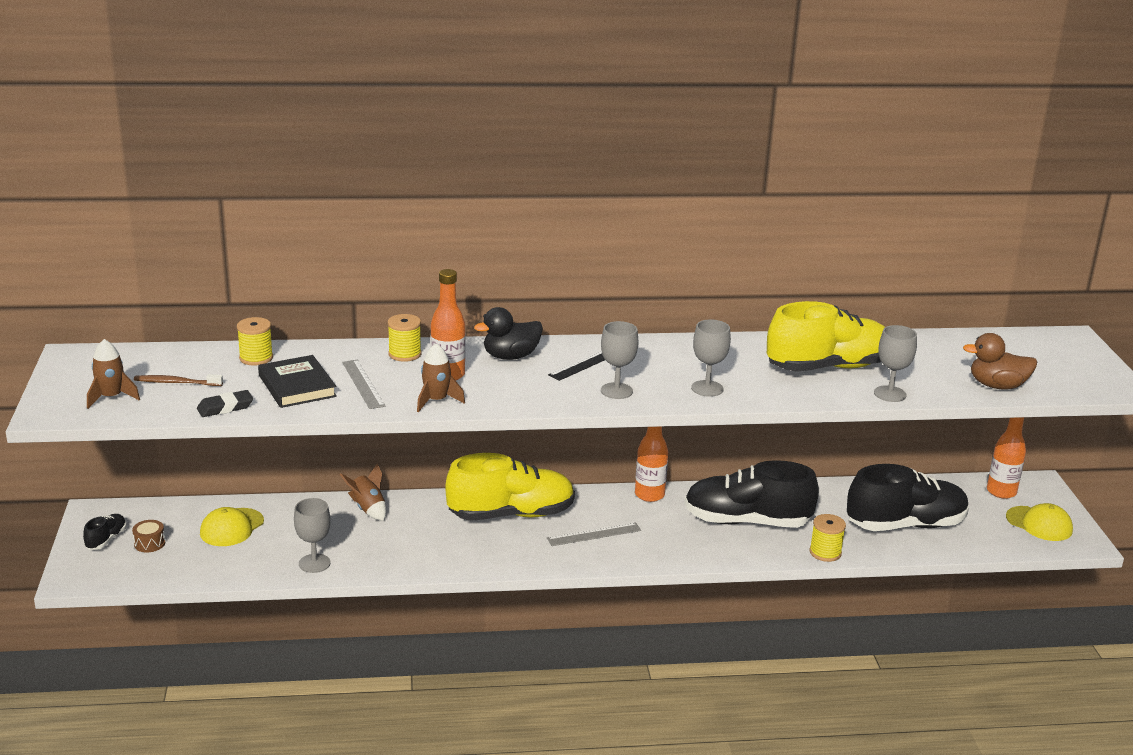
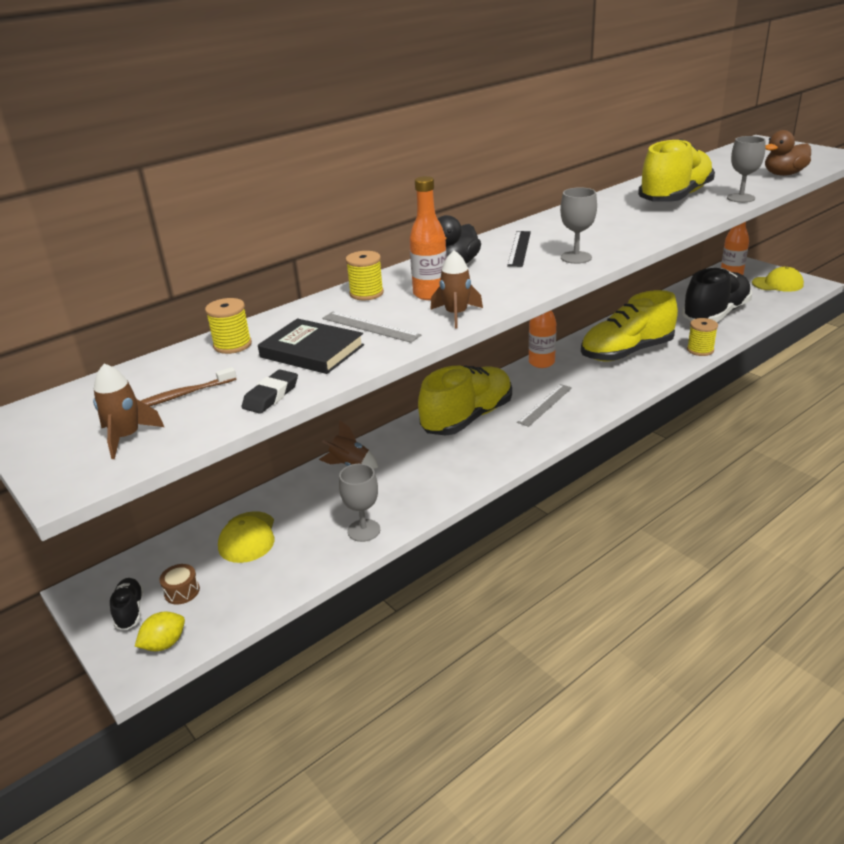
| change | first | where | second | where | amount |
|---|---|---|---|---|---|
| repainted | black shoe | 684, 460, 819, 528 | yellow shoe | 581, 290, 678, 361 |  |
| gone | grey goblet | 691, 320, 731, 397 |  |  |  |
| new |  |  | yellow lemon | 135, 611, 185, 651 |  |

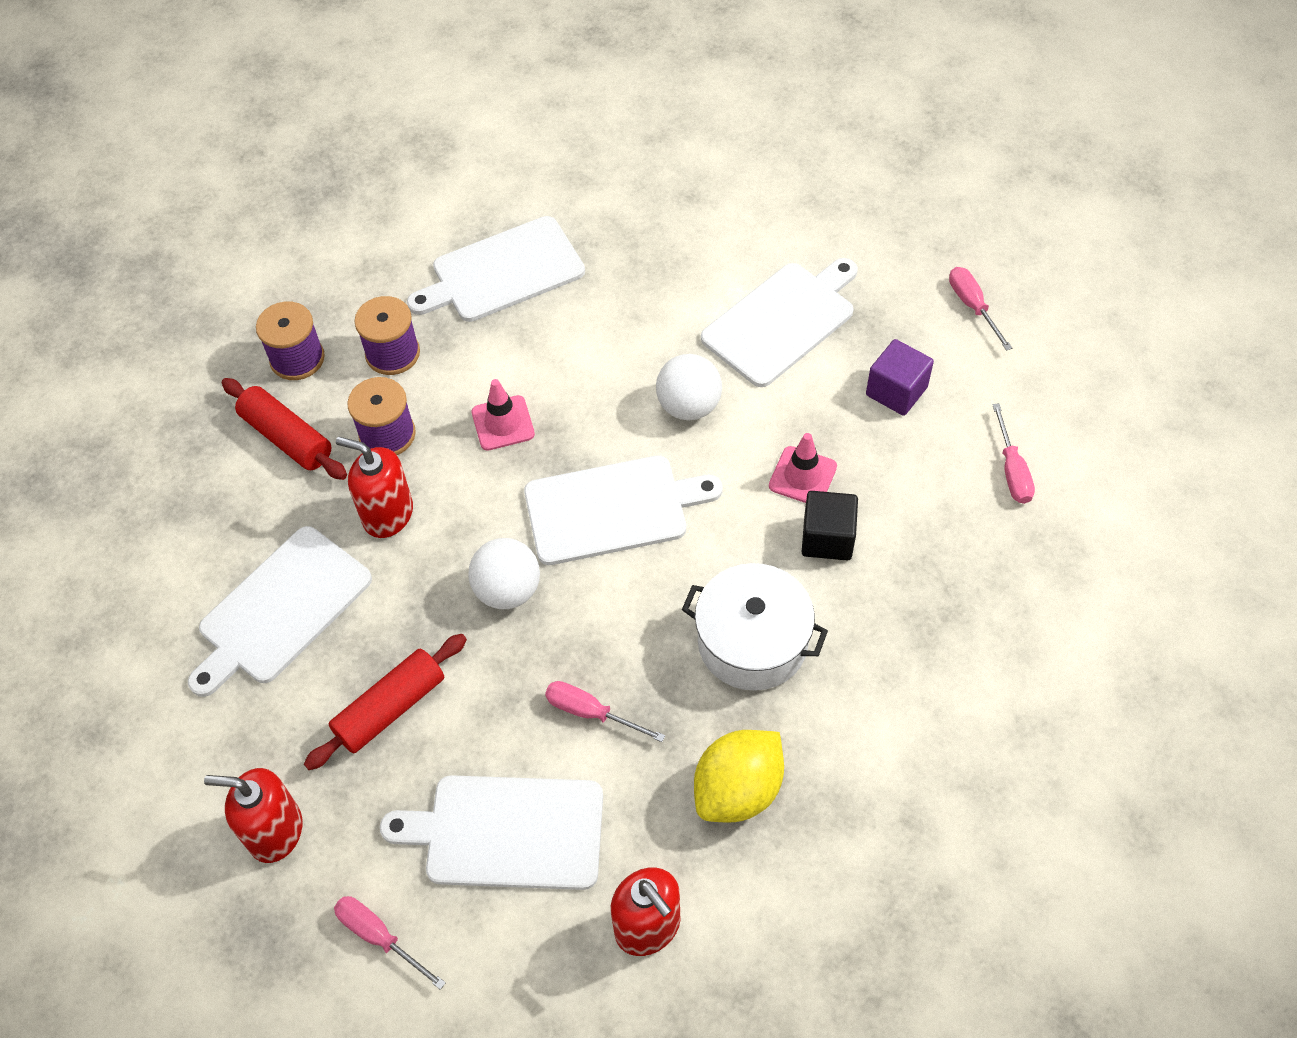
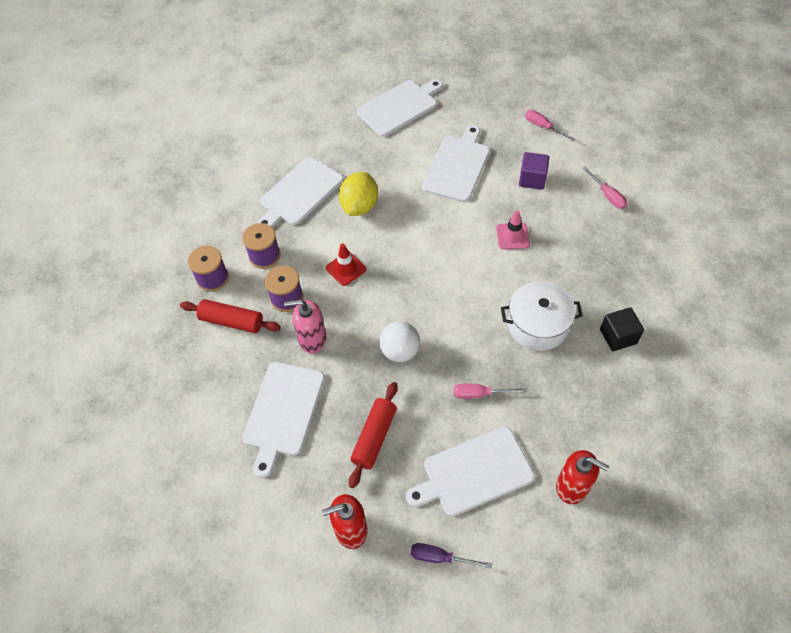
| change | first | where | second | where | amount |
|---|---|---|---|---|---|
| repainted | pink screwdriver | 334, 896, 446, 990 | purple screwdriver | 411, 543, 492, 569 |  |
| repainted | red soap dispenser | 336, 437, 413, 538 | pink soap dispenser | 284, 299, 327, 353 |  |
| repainted | pink traffic cone | 472, 379, 535, 451 | red traffic cone | 326, 244, 366, 286 |  |
| shifted | white cutting board | 524, 455, 723, 565 |  | 357, 79, 443, 137 |  |
| gone | white ball | 656, 354, 722, 420 |  |  |  |
| shifted | yellow lemon | 694, 730, 784, 822 |  | 339, 172, 378, 216 |  |
| shifted | black cube | 802, 491, 858, 560 |  | 600, 307, 644, 351 |  |

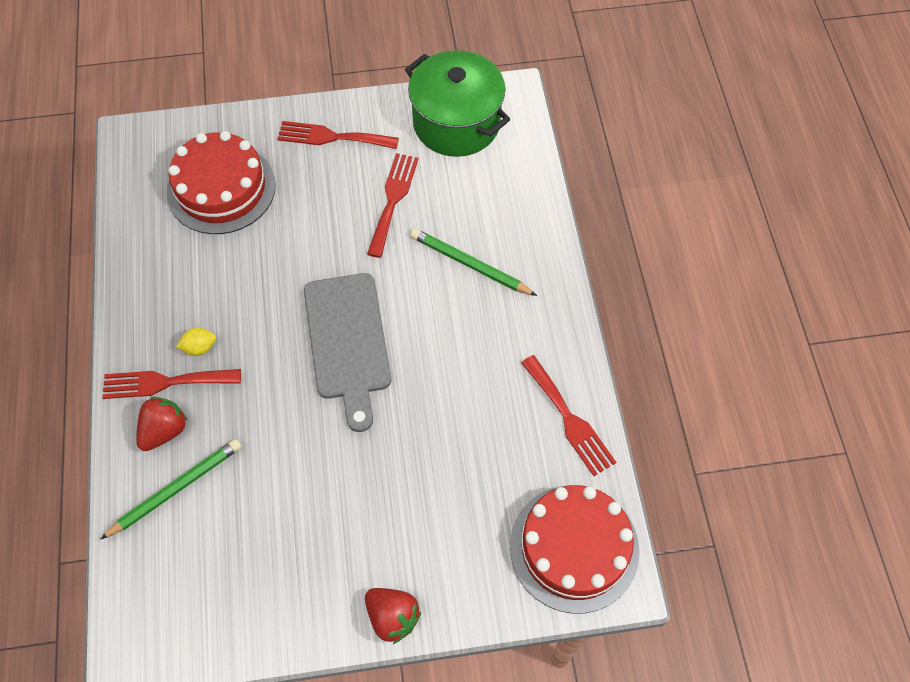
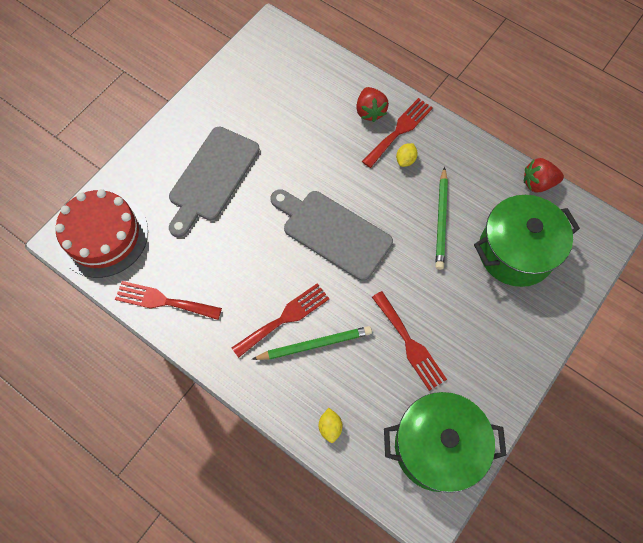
| change | first | where | second | where | amount |
|---|---|---|---|---|---|
| shifted | green pencil | 100, 439, 241, 540 |  | 435, 167, 448, 270 |  |
| swapped | red cake | 167, 131, 276, 234 | green pot | 474, 195, 580, 287 |  |
| shifted | red fork | 278, 121, 399, 149 |  | 232, 283, 330, 358 |  |
| shifted | red strawberry | 365, 588, 421, 644 |  | 524, 158, 564, 192 |  |
| new |  |  | grey cutting board | 169, 127, 260, 238 |  |
| new |  |  | yellow lemon | 319, 408, 343, 443 |  |

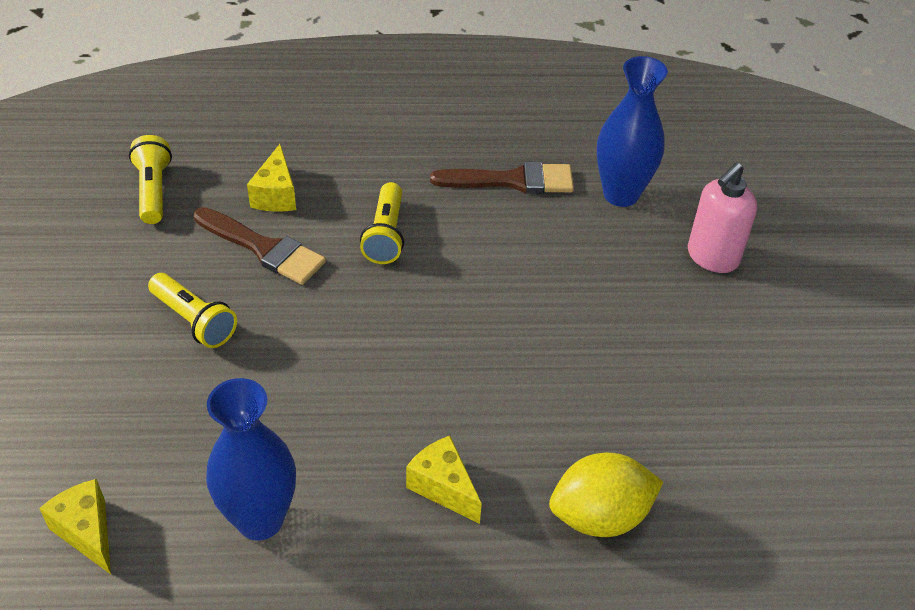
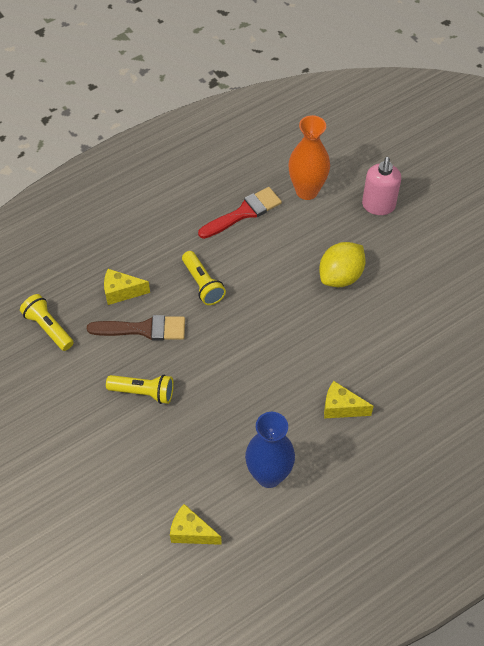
| change | first | where | second | where | amount |
|---|---|---|---|---|---|
| rotated | yellow cheese | 247, 144, 296, 212 |  | 104, 269, 150, 305 | 120 degrees clockwise |
| repainted | brown brush | 430, 162, 574, 194 | red brush | 198, 187, 282, 239 |  |
| shifted | yellow lemon | 549, 453, 663, 537 |  | 319, 242, 366, 287 |  |
| repainted | blue vase | 597, 56, 668, 207 | orange vase | 288, 115, 330, 200 |  |

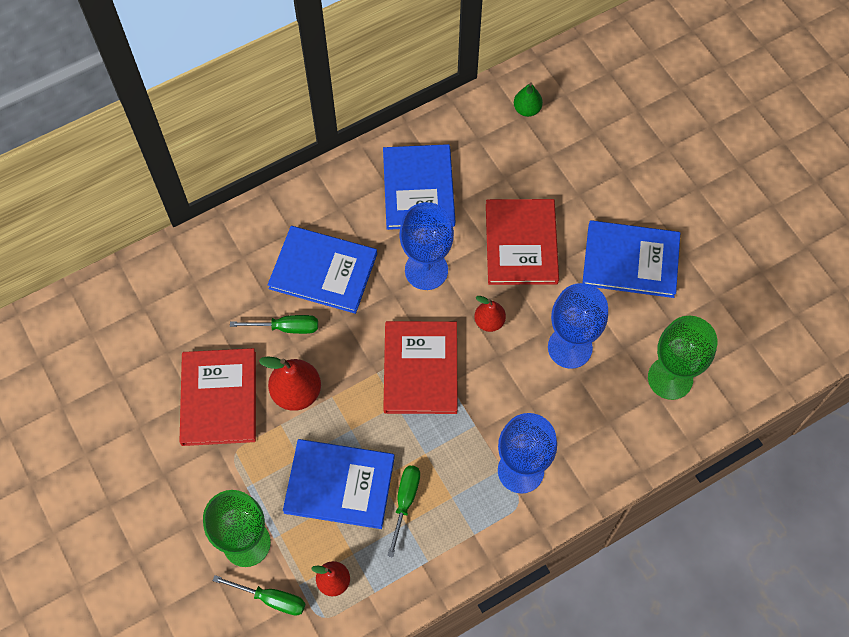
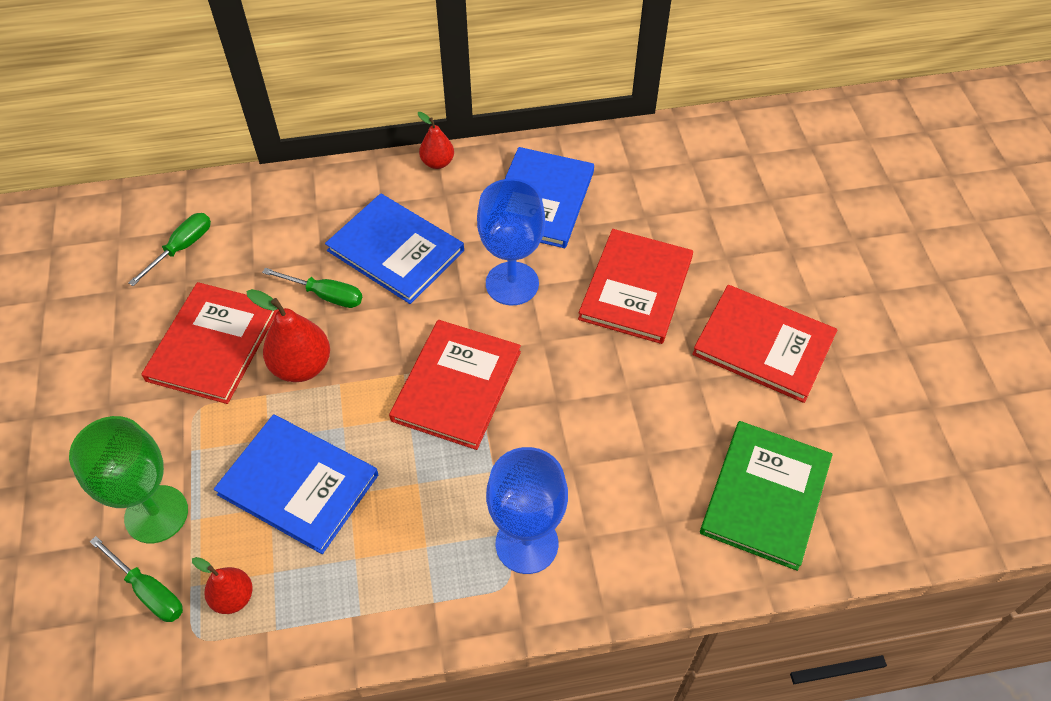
| change | first | where | second | where | amount |
|---|---|---|---|---|---|
| shifted | green screwdriver | 387, 465, 420, 558 |  | 128, 213, 211, 286 |  |
| shifted | red pear | 474, 296, 506, 332 |  | 418, 112, 454, 169 |  |
| gone | green pear | 514, 83, 543, 117 |  |  |  |
| gone | blue goblet | 548, 283, 608, 369 |  |  |  |
| repainted | blue book | 582, 220, 680, 298 | red book | 692, 285, 837, 403 |  |
| swapped | green goblet | 648, 316, 718, 400 | green book | 700, 421, 833, 571 |  |

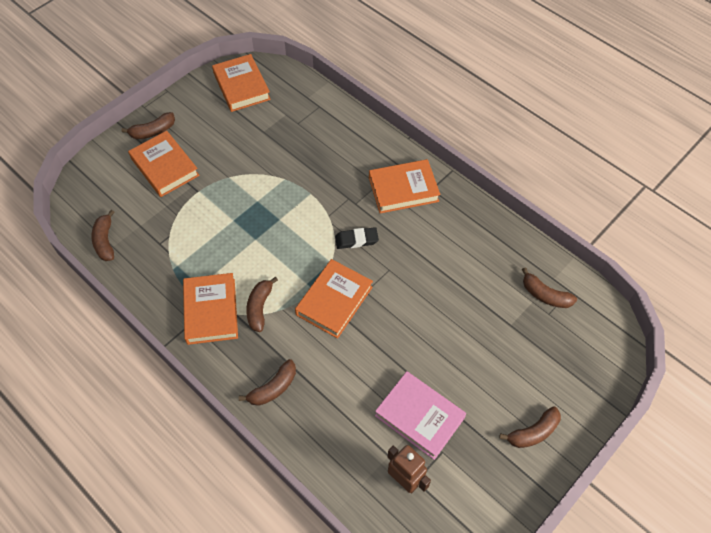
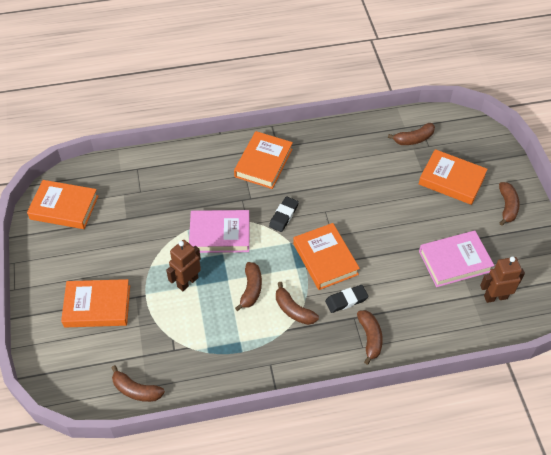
| change | first | where | second | where | amount |
|---|---|---|---|---|---|
| shifted | brown banana | 121, 112, 175, 139 |  | 235, 262, 262, 311 |  |
| shifted | orange book | 183, 273, 238, 345 |  | 419, 149, 488, 205 |  |
| new |  |  | brown robot | 166, 240, 201, 291 |  |
| new |  |  | pink book | 189, 210, 250, 253 |  |
| new |  |  | black eraser | 325, 285, 369, 313 |  |

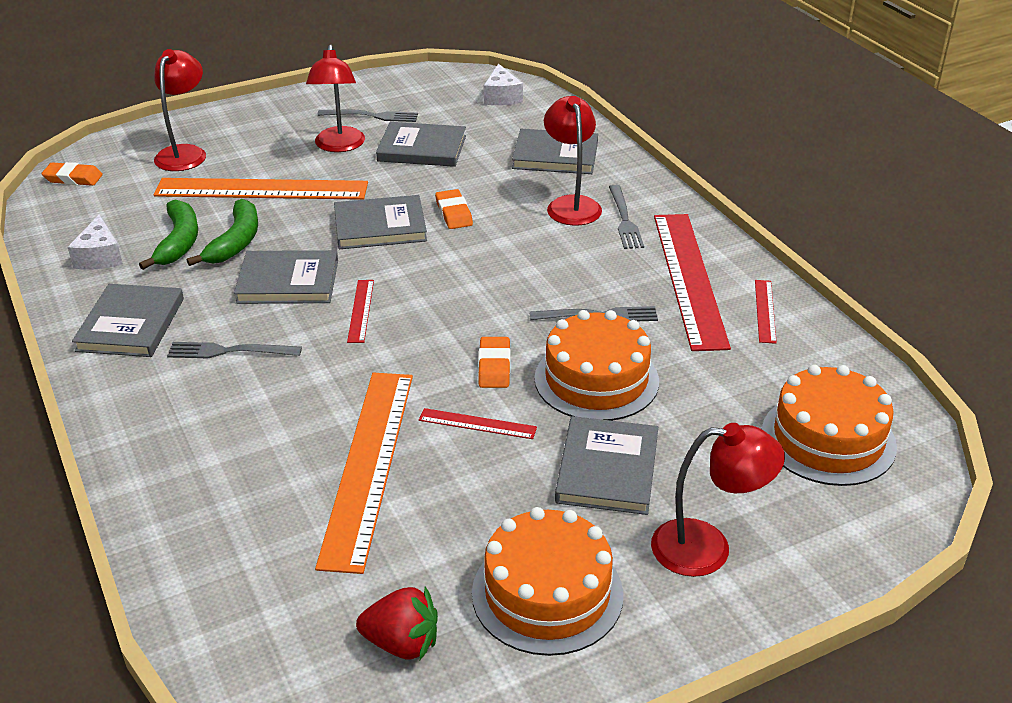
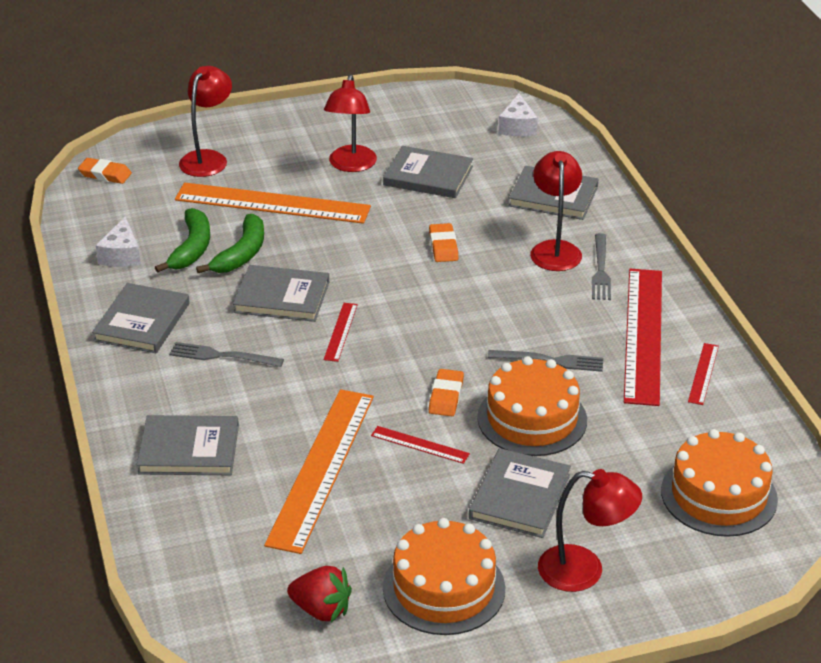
| change | first | where | second | where | amount |
|---|---|---|---|---|---|
| gone | grey fork | 318, 109, 418, 122 |  |  |  |
| shifted | grey book | 334, 195, 427, 249 |  | 137, 415, 239, 475 |  |

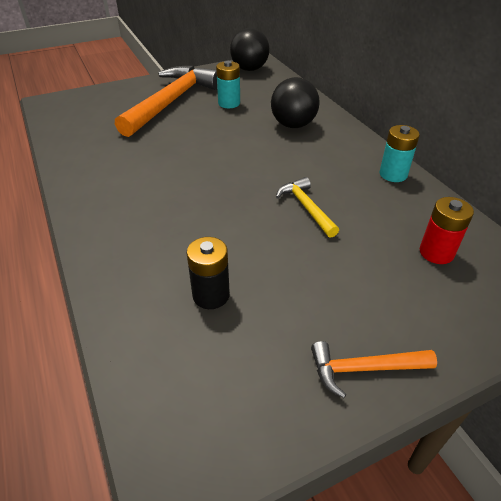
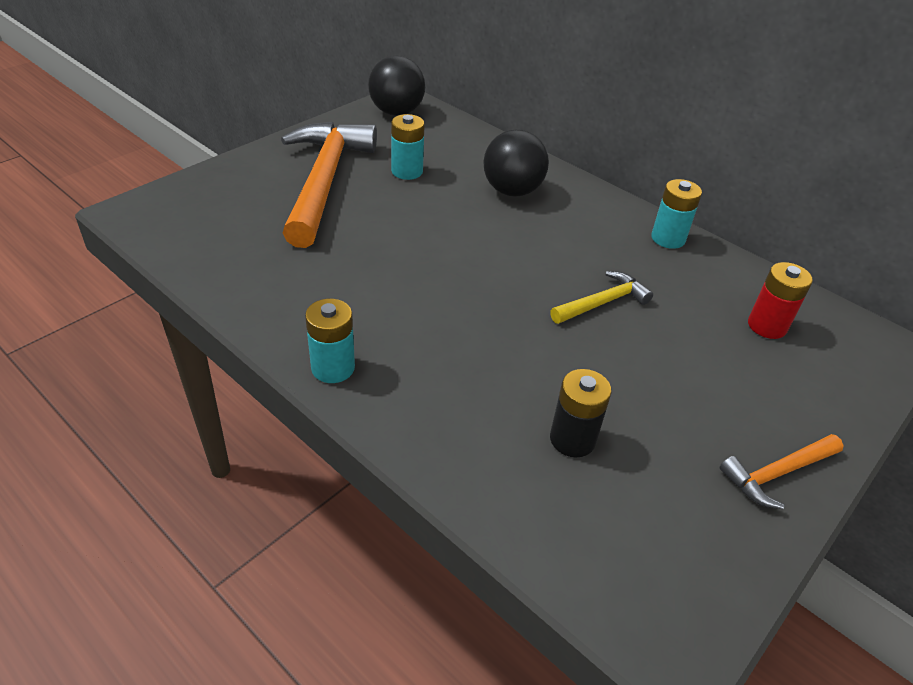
| change | first | where | second | where | amount |
|---|---|---|---|---|---|
| rotated | yellow hammer | 276, 177, 339, 238 |  | 550, 271, 653, 324 | 105 degrees clockwise |
| new |  |  | turquoise battery | 305, 299, 355, 383 |  |

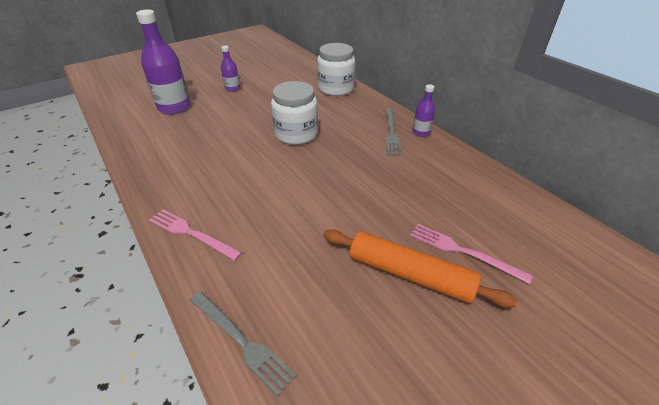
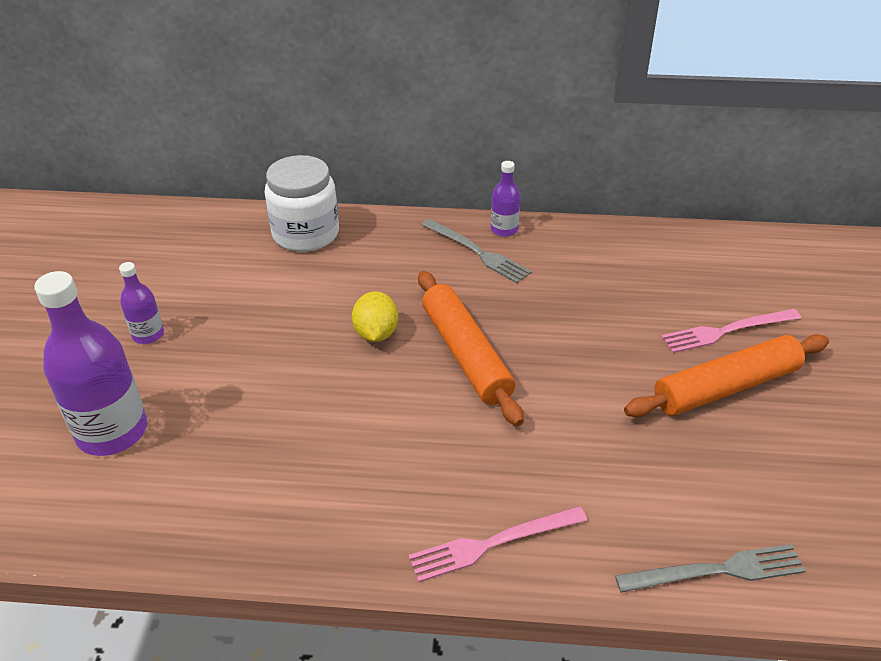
| change | first | where | second | where | amount |
|---|---|---|---|---|---|
| swapped | white jar | 271, 81, 318, 145 | yellow lemon | 352, 291, 398, 342 |  |
| new |  |  | orange rolling pin | 418, 271, 524, 426 |  |

